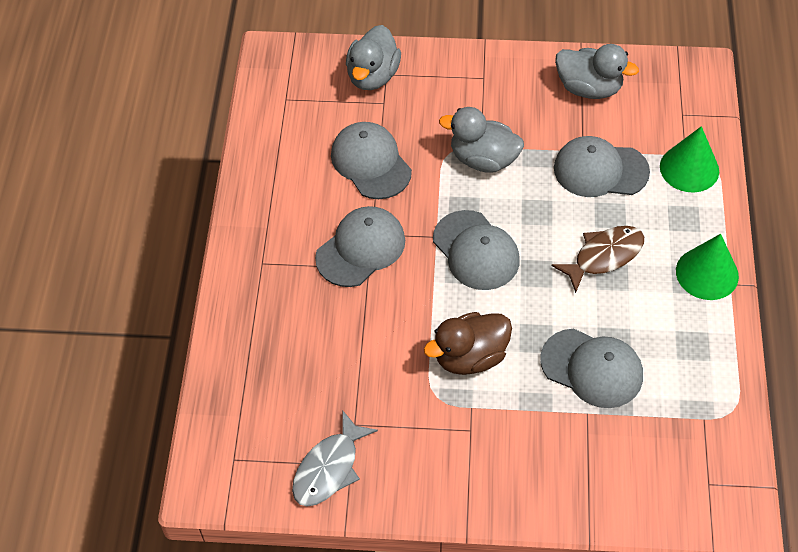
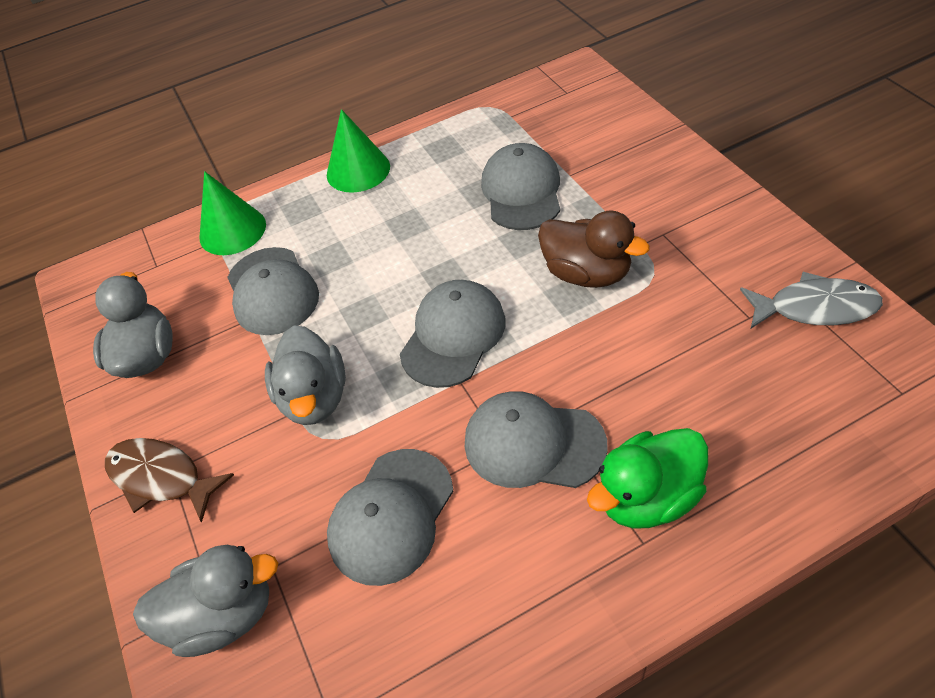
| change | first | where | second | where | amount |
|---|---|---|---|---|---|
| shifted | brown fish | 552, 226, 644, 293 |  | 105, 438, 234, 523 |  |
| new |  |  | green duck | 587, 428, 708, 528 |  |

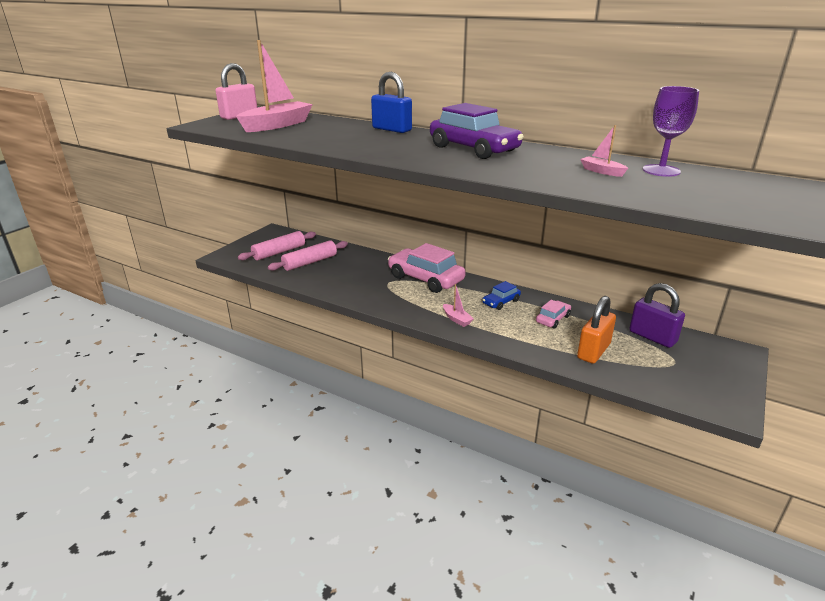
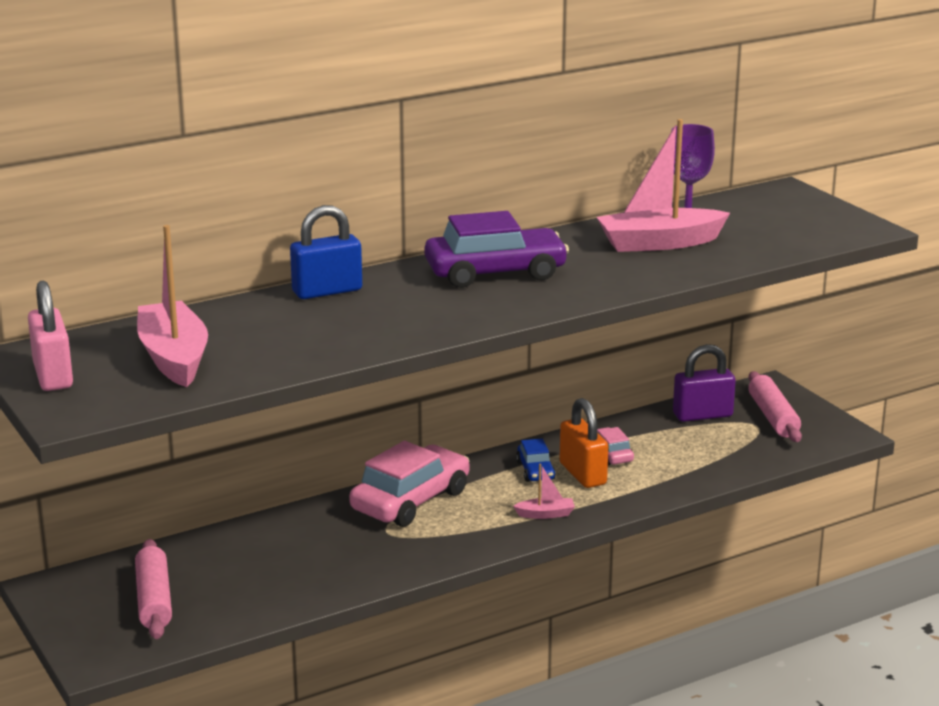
| change | first | where | second | where | amount |
|---|---|---|---|---|---|
| shifted | pink rolling pin | 268, 240, 348, 271 |  | 748, 371, 802, 442 |  |
| rotated | pink car | 388, 243, 466, 293 |  | 349, 441, 470, 527 | 150 degrees clockwise |
| shifted | orange padlock | 577, 296, 616, 364 |  | 559, 398, 608, 488 |  |
| scaled | pink boat | 580, 125, 628, 177 |  | 597, 119, 730, 252 | x2.22 |

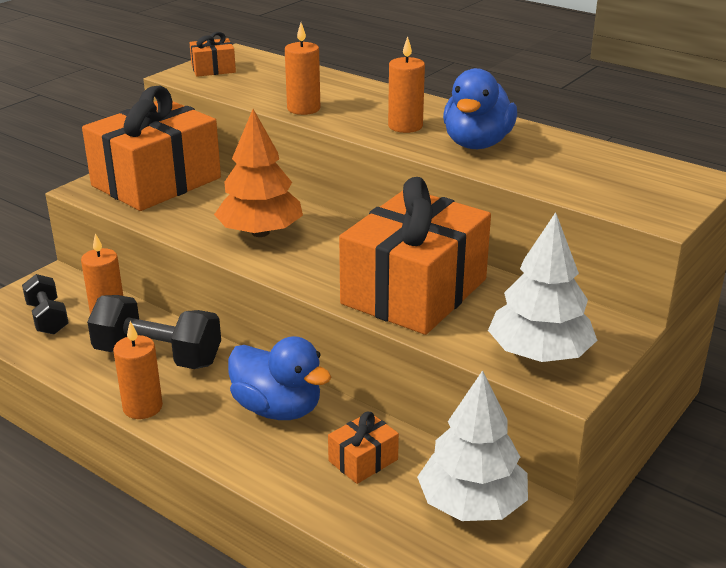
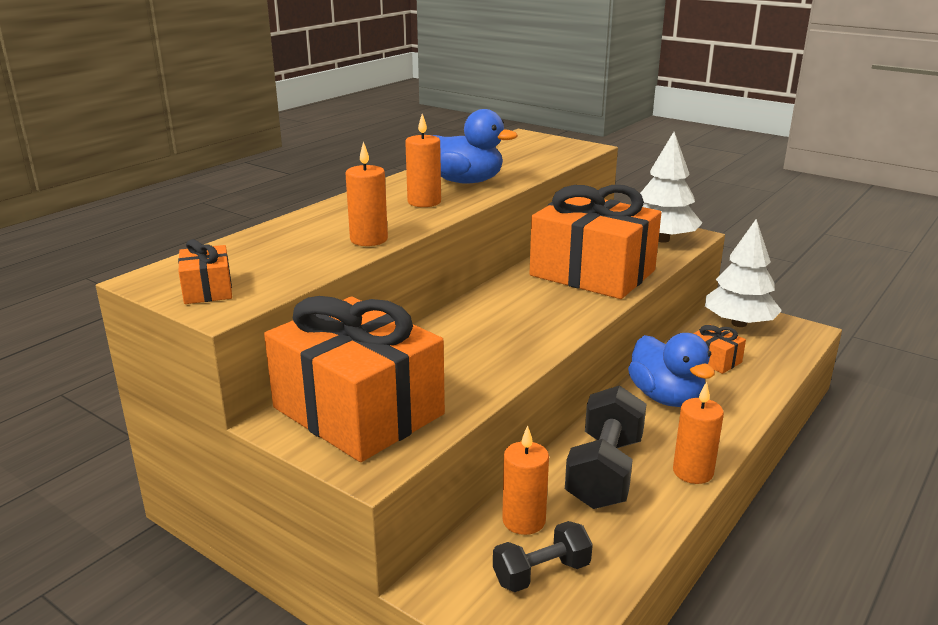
| change | first | where | second | where | amount |
|---|---|---|---|---|---|
| gone | orange tree | 214, 109, 303, 237 |  |  |  |
| rotated | blue duck | 228, 336, 331, 420 |  | 628, 333, 715, 407 | 120 degrees clockwise |

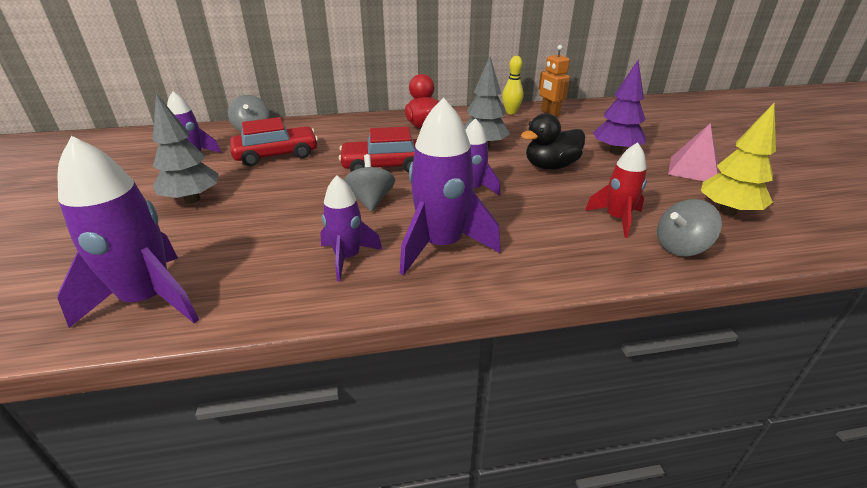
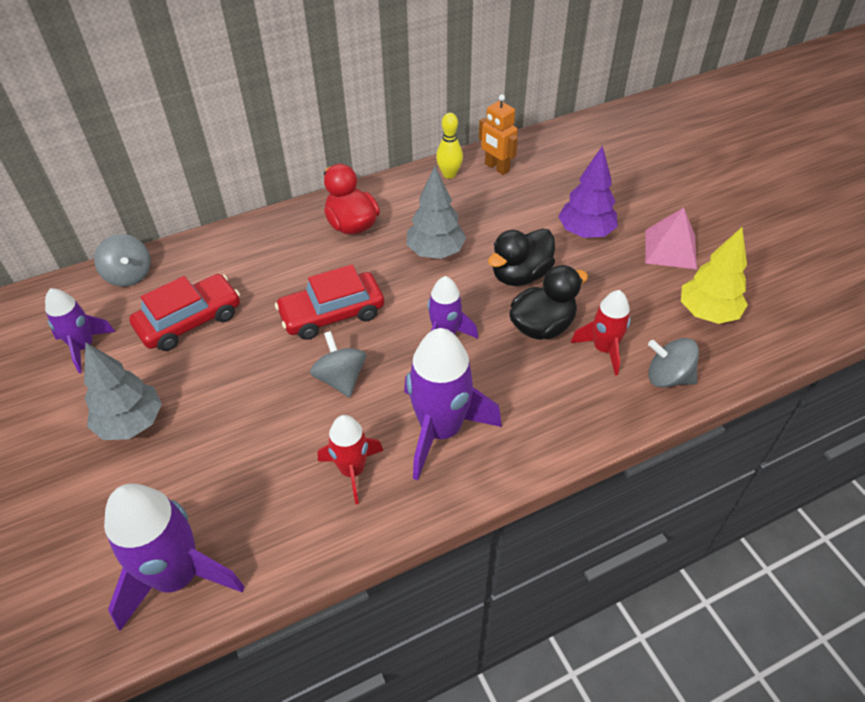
| change | first | where | second | where | amount |
|---|---|---|---|---|---|
| repainted | purple rocket | 320, 175, 382, 281 | red rocket | 318, 415, 383, 505 |  |
| rotated | grey spinning top | 657, 199, 722, 256 |  | 648, 338, 699, 388 | 60 degrees clockwise |
| new |  |  | black duck | 509, 265, 588, 340 |  |

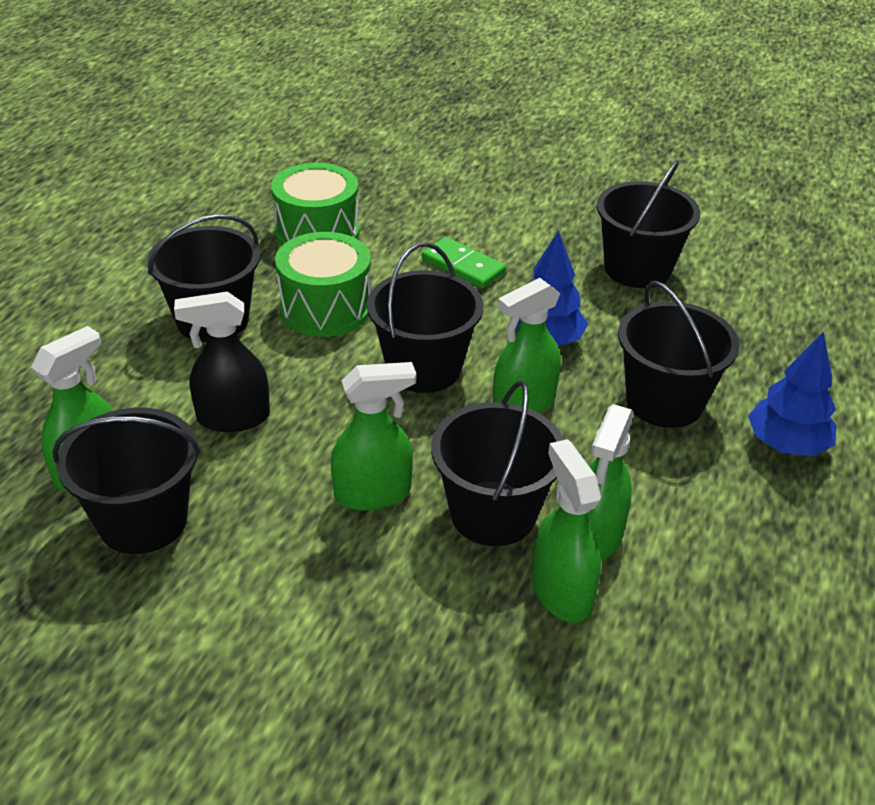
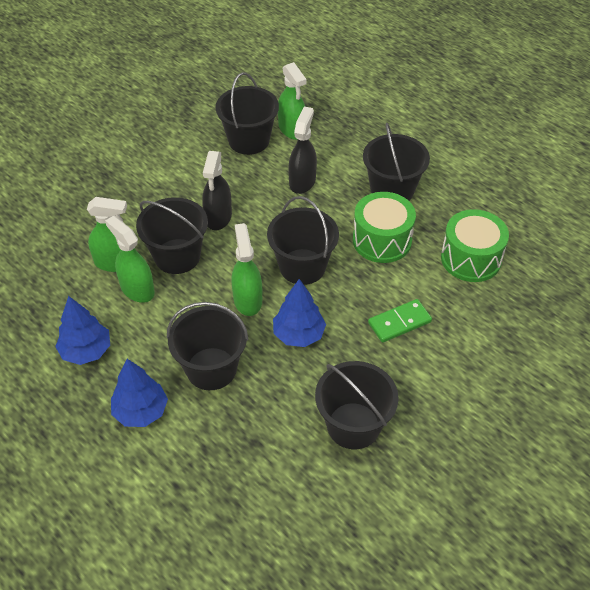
| change | first | where | second | where | amount |
|---|---|---|---|---|---|
| repainted | green spray bottle | 331, 362, 416, 511 | black spray bottle | 202, 151, 232, 230 |  |
| new |  |  | blue tree | 55, 296, 110, 365 |  |

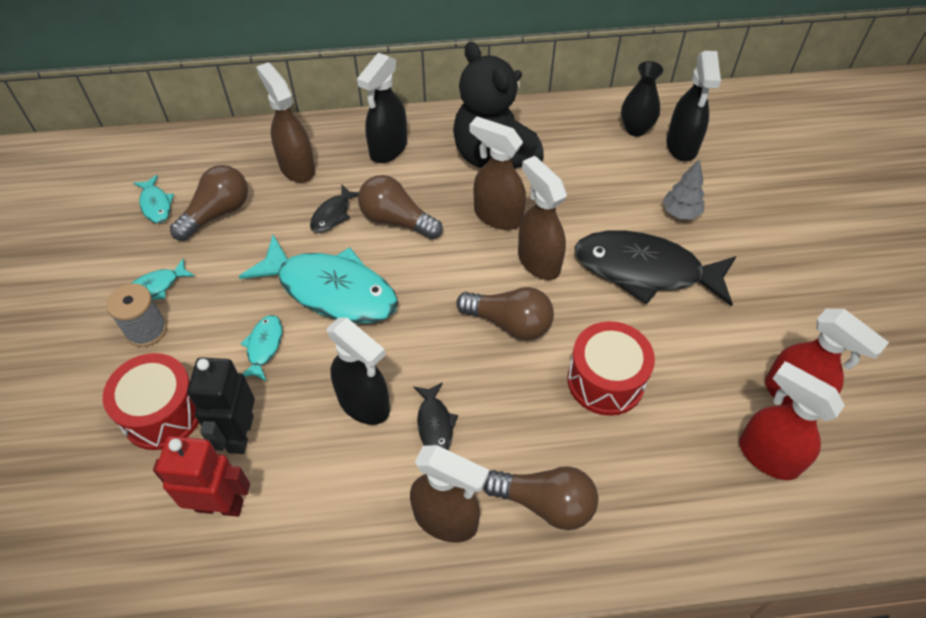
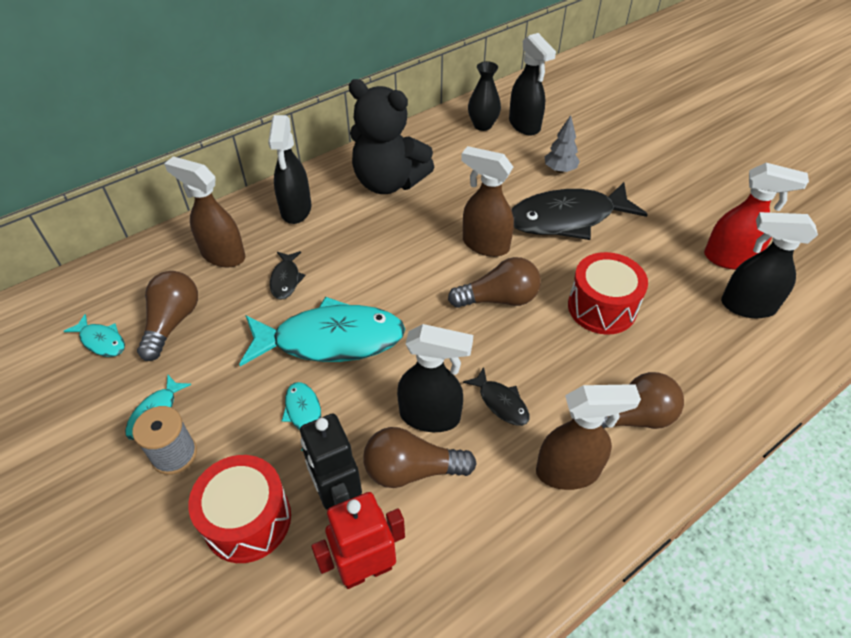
| change | first | where | second | where | amount |
|---|---|---|---|---|---|
| shifted | brown light bulb | 358, 175, 443, 240 |  | 363, 427, 477, 488 |  |
| gone | brown spray bottle | 469, 116, 526, 230 |  |  |  |
| repainted | red spray bottle | 739, 362, 845, 480 | black spray bottle | 721, 212, 818, 318 |  |

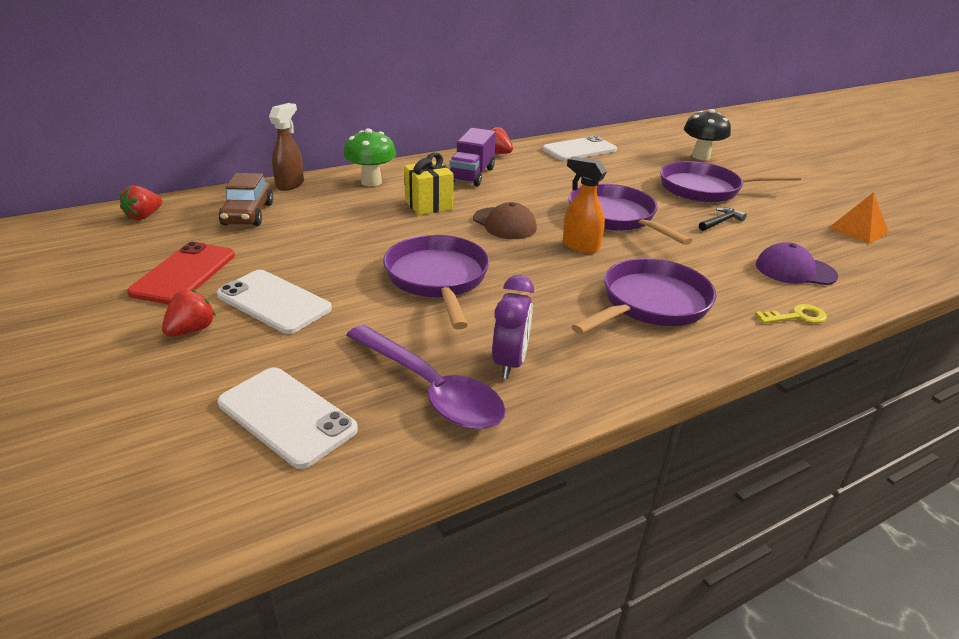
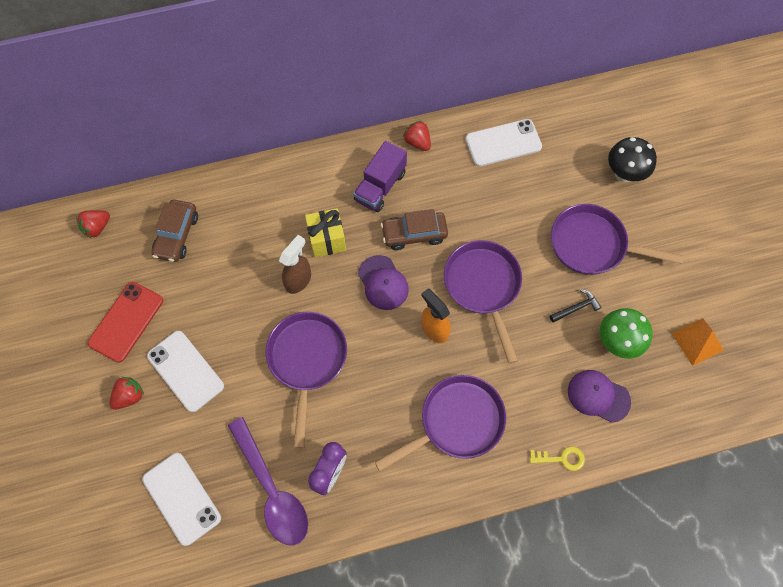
| change | first | where | second | where | amount |
|---|---|---|---|---|---|
| shifted | brown spray bottle | 269, 103, 304, 191 |  | 279, 235, 311, 294 |  |
| shifted | green mushroom | 343, 128, 396, 187 |  | 600, 308, 652, 359 |  |
| repainted | brown cap | 473, 202, 537, 239 | purple cap | 358, 255, 409, 310 |  |
| new |  |  | brown car | 381, 209, 448, 250 |  |

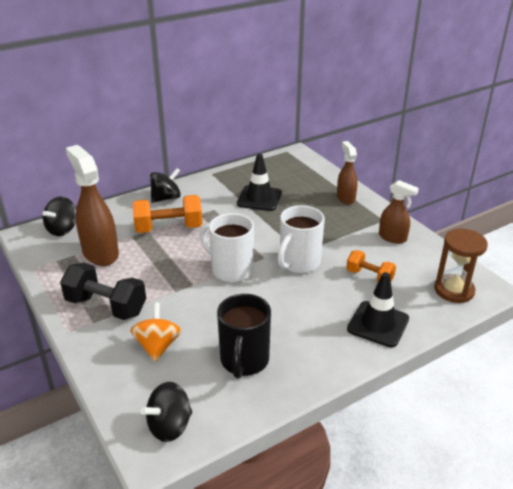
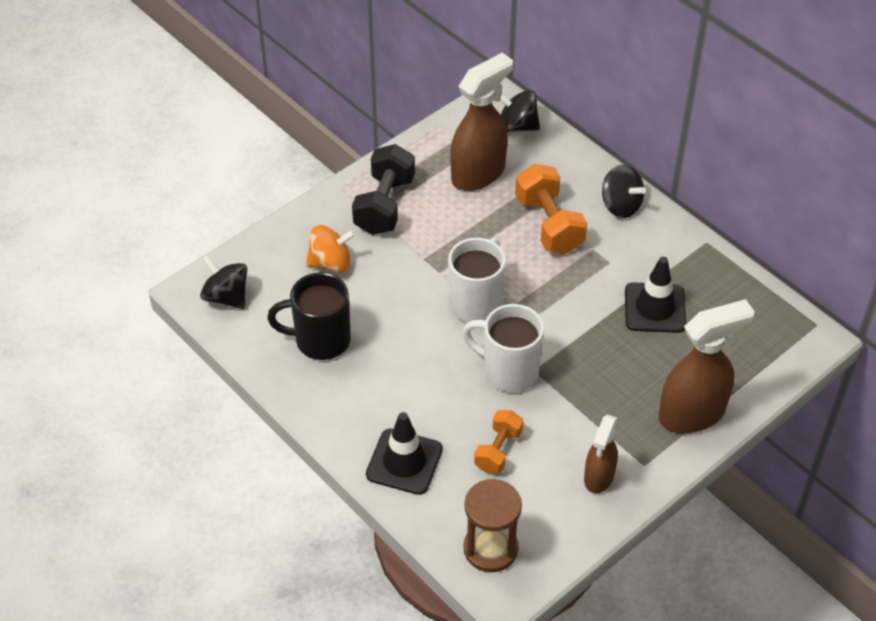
| change | first | where | second | where | amount |
|---|---|---|---|---|---|
| scaled | brown spray bottle | 337, 141, 357, 205 |  | 659, 299, 755, 433 | x1.69 |

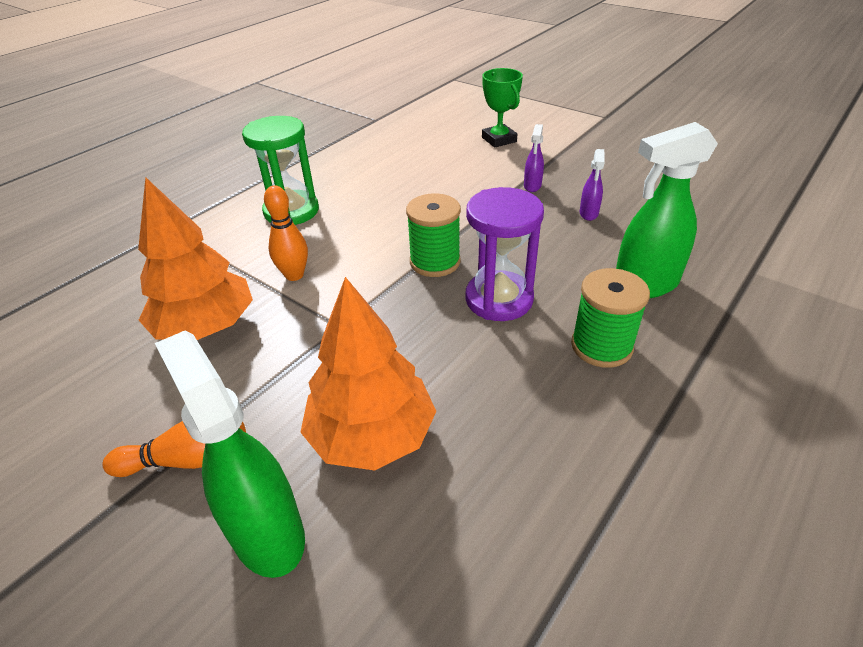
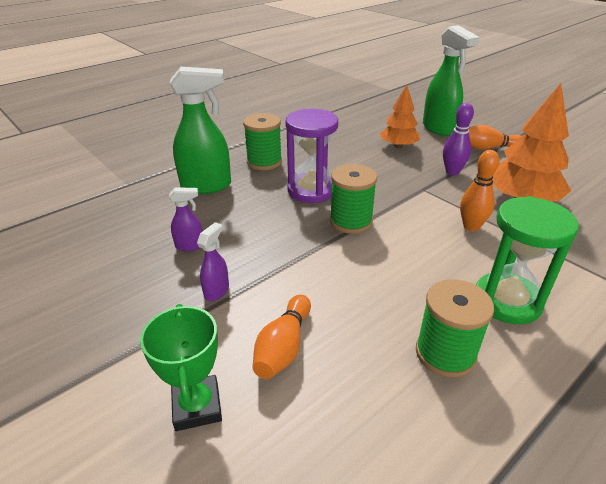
| change | first | where | second | where | amount |
|---|---|---|---|---|---|
| scaled | orange tree | 300, 277, 436, 470 |  | 380, 85, 420, 148 | x0.64 |
| rotated | purple spray bottle | 579, 149, 605, 221 |  | 169, 187, 203, 251 | 60 degrees clockwise |
| new |  |  | orange bowling pin | 252, 295, 311, 379 |  |
| new |  |  | green spool | 416, 279, 494, 378 |  |
| new |  |  | purple bowling pin | 443, 103, 474, 175 |  |

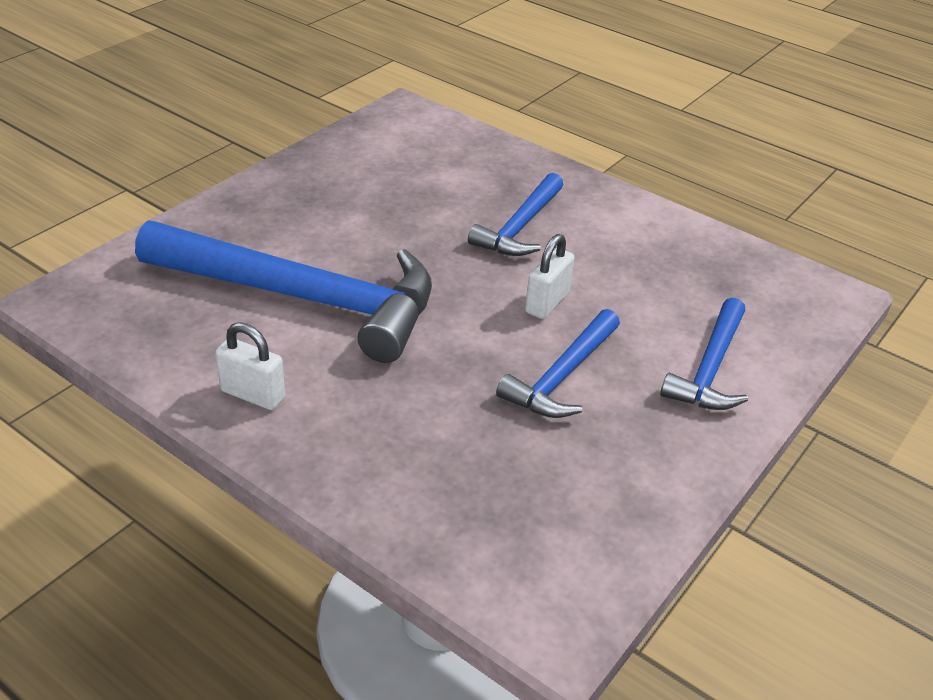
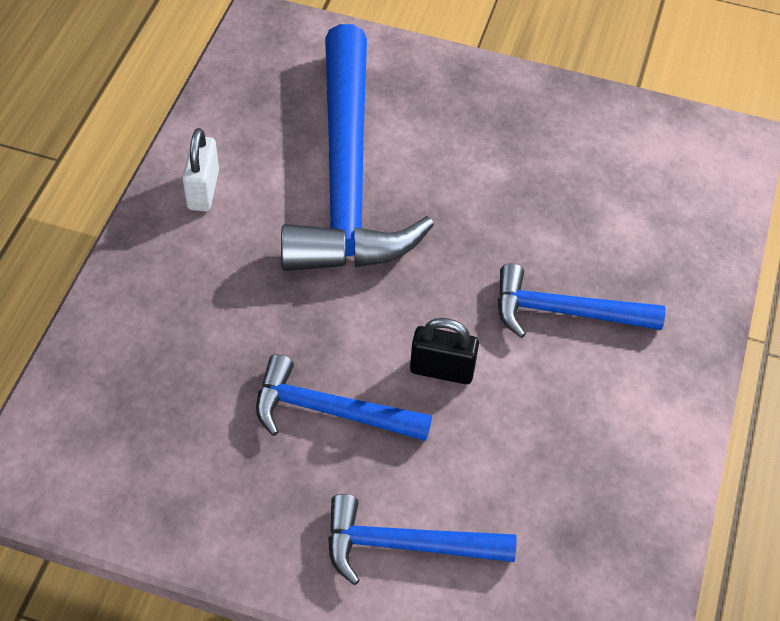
| change | first | where | second | where | amount |
|---|---|---|---|---|---|
| repainted | white padlock | 525, 234, 574, 319 | black padlock | 410, 318, 479, 384 |  |

